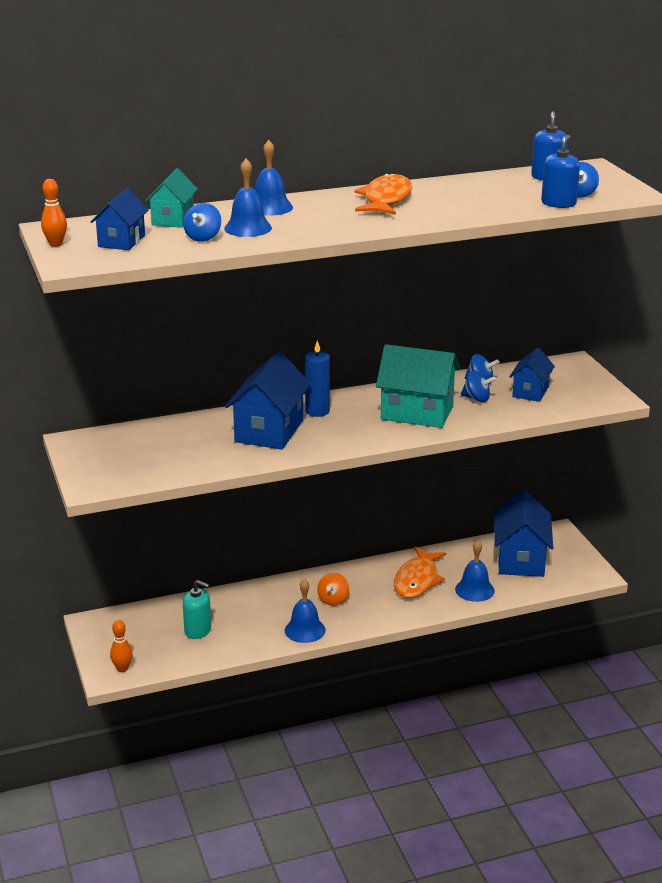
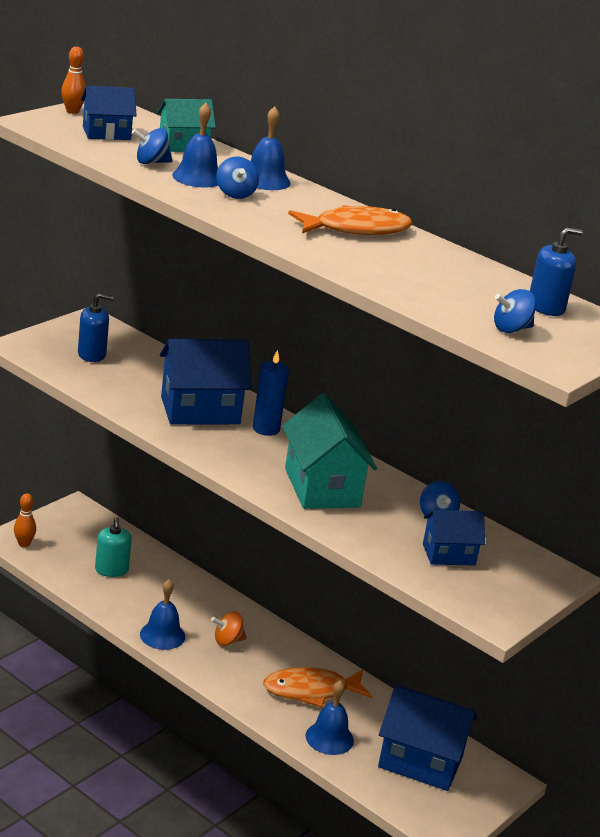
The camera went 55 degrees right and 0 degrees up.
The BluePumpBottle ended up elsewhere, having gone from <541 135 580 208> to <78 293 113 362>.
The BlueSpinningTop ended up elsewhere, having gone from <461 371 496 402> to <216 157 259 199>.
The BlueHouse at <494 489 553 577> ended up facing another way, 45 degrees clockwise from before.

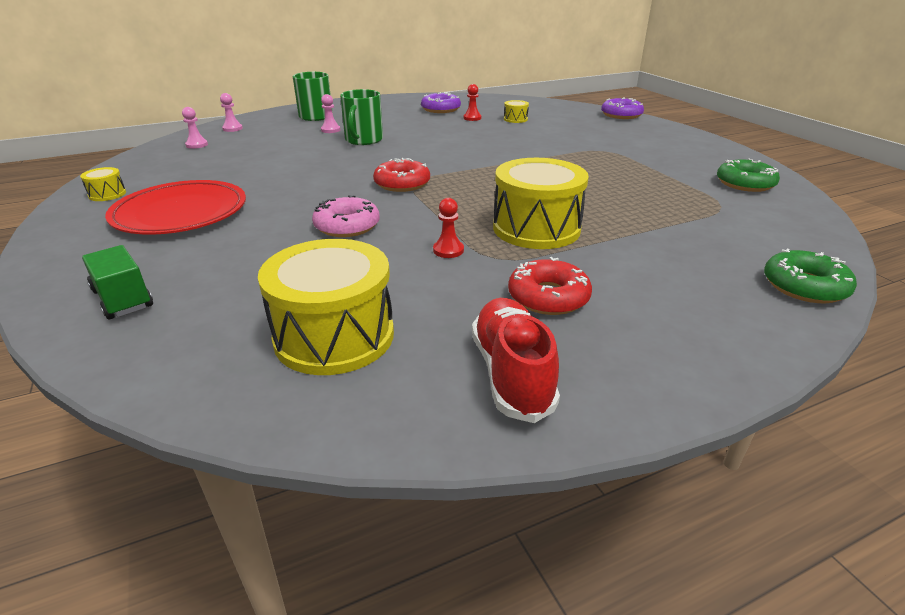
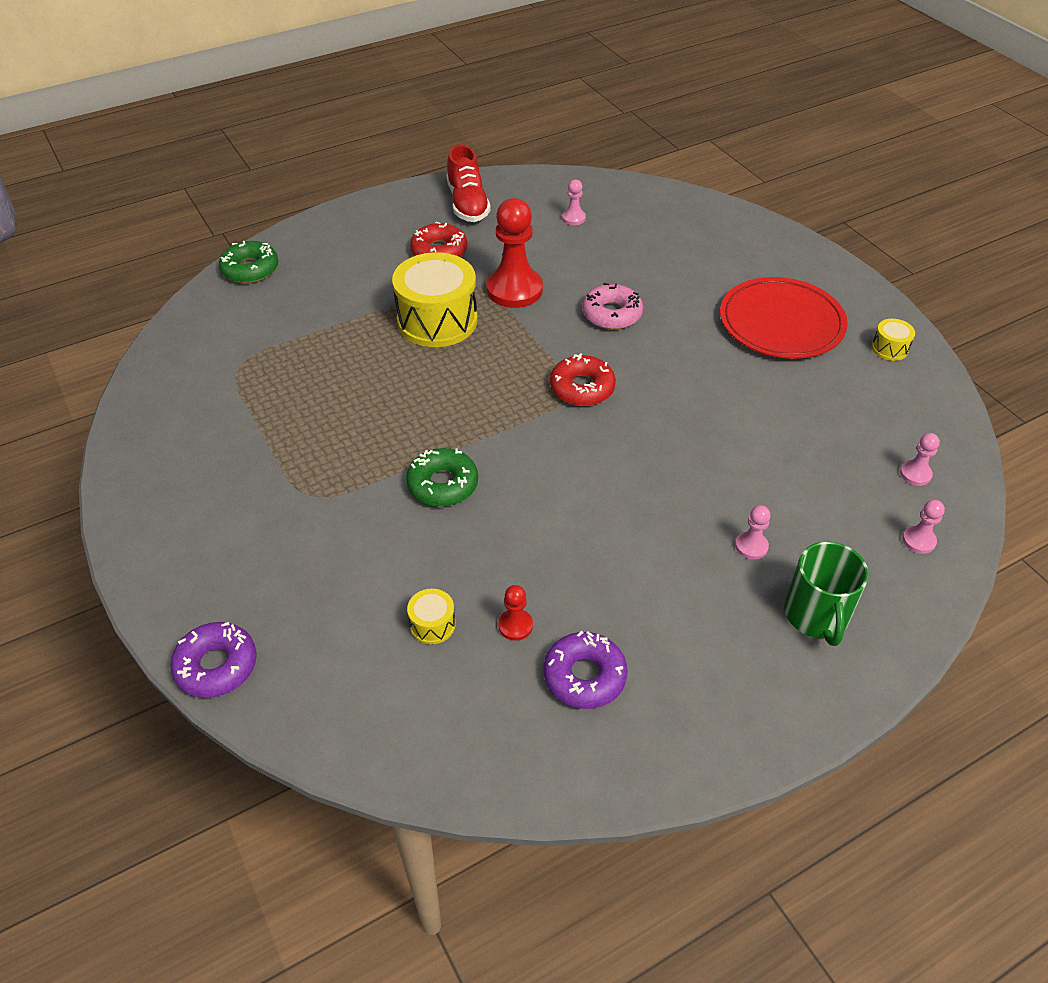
The camera went 175 degrees right and 15 degrees up.
The LeafGreenDoughnut ended up elsewhere, having gone from <717 159 780 192> to <406 448 478 507>.
The size of the ScarletGamePawn at <433 198 464 258> changed by a factor of 2.20.
Where the BrightYellowToyDrum stood at <258 239 394 375>, the RosePinkGamePawn came to stand at <562 179 586 225>.
The second view lost the LeafGreenLorry at <82 245 153 319>.
The second view lost the LeafGreenMug at <340 89 383 145>.

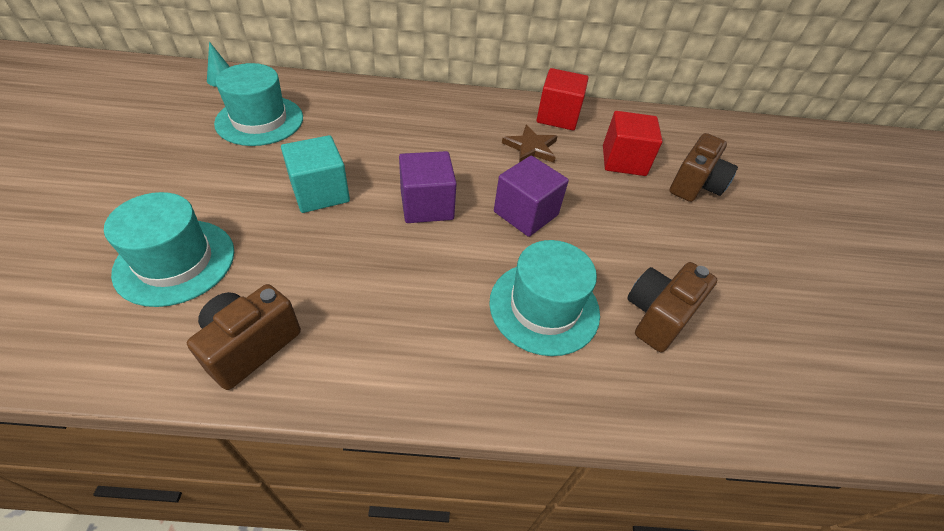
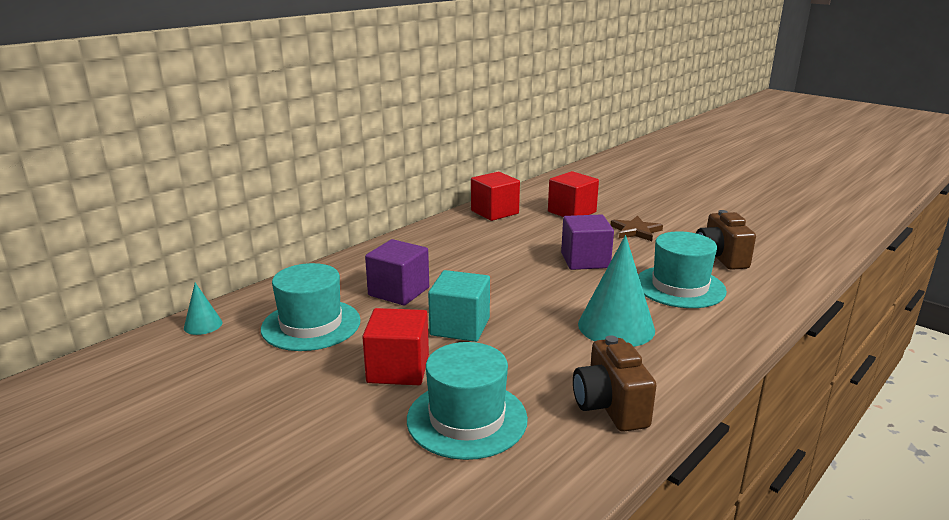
The camera went 45 degrees left and 25 degrees down.
The second view gained the ScarletCube at <362 308 429 385>.
The RoyalPurpleCube ended up elsewhere, having gone from <399 151 457 223> to <365 239 429 306>.
The second view gained the TurquoiseSolidCone at <578 235 655 347>.
The DarkBrownFivePointedStar ended up elsewhere, having gone from <502 125 557 163> to <611 216 663 241>.
The second view lost the DarkBrownPhotoCamera at <669 133 738 202>.

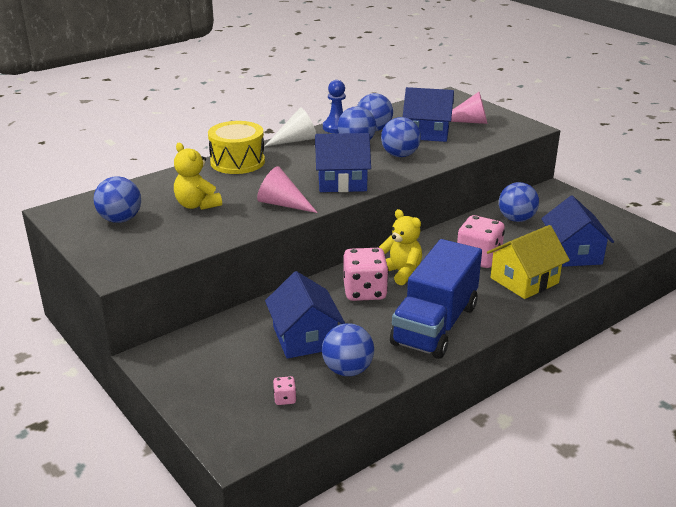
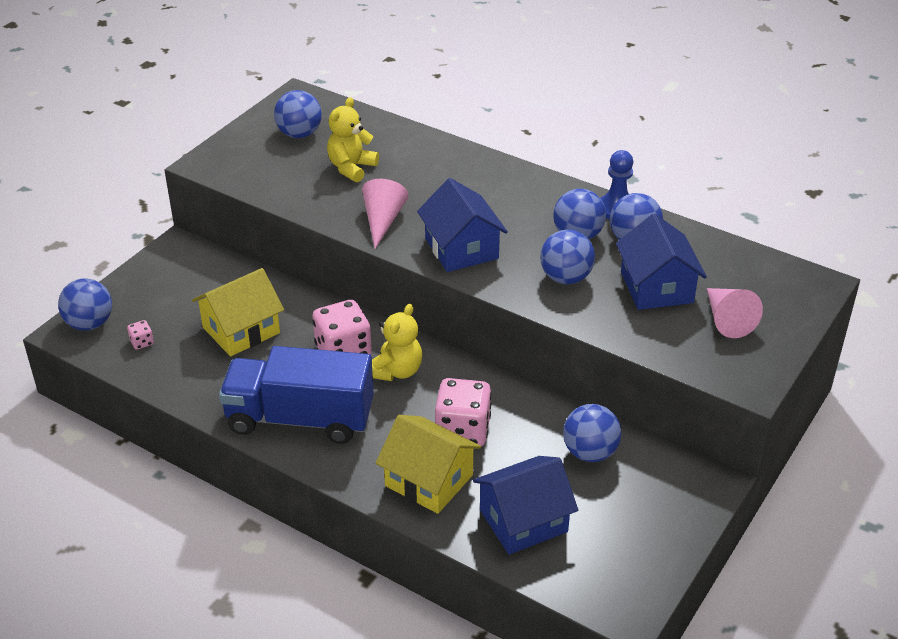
The camera went 70 degrees right and 10 degrees up.
The BlueBall ended up elsewhere, having gone from <322 323 374 376> to <58 279 112 331>.
What was the BlueHouse at <265 271 345 359> turned into the BrightYellowHouse at <192 268 284 356>.
The second view lost the BrightYellowToyDrum at <208 121 265 174>.
The second view lost the PureWhiteSolidCone at <265 107 316 146>.

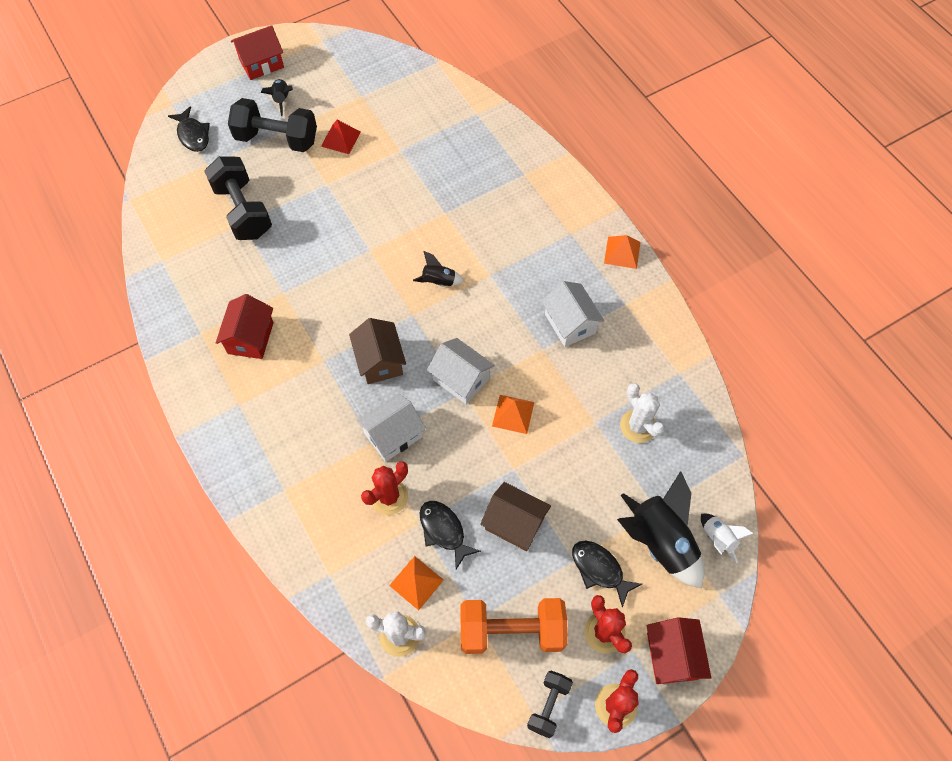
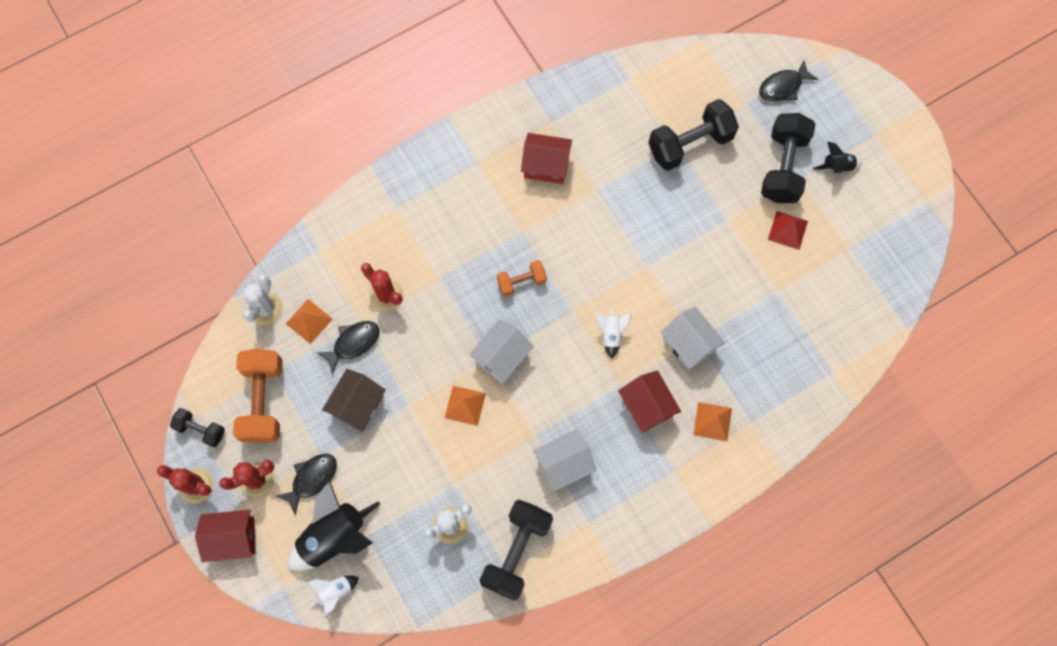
The camera went 90 degrees right and 10 degrees up.
The second view gained the EbonyFreeWeight at <480 500 553 601>.
Where the DarkBrownHouse stood at <349 318 406 384>, the OrangeFreeWeight came to stand at <497 260 547 297>.
What was the EbonySpaceship at <413 251 464 286> turned into the PureWhiteSpaceship at <596 309 631 359>.
The ScarletHouse ended up elsewhere, having gone from <231 25 284 80> to <618 370 681 433>.
The PureWhiteHouse ended up elsewhere, having gone from <356 393 426 462> to <661 306 725 370>.
The OrangeSolidPyramid ended up elsewhere, having gone from <604 235 640 269> to <693 402 732 441>.

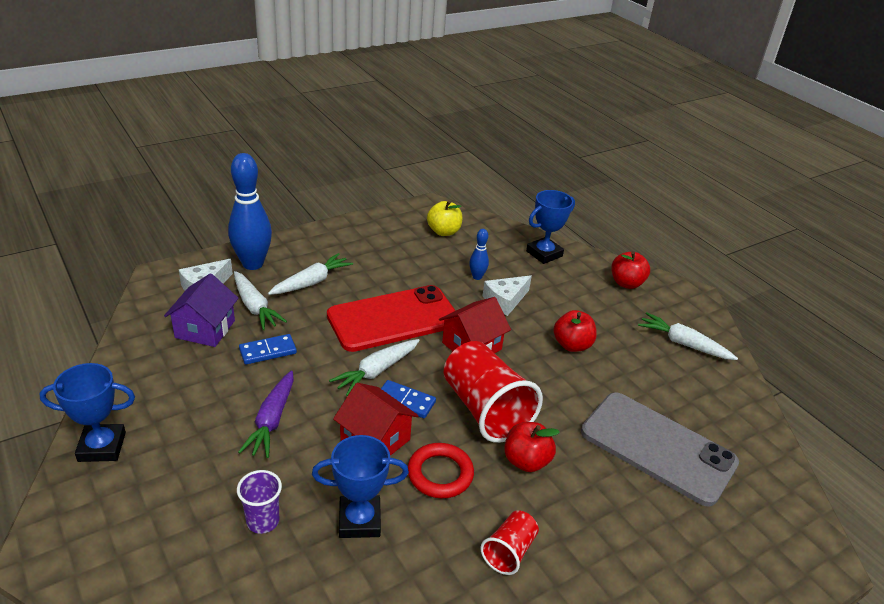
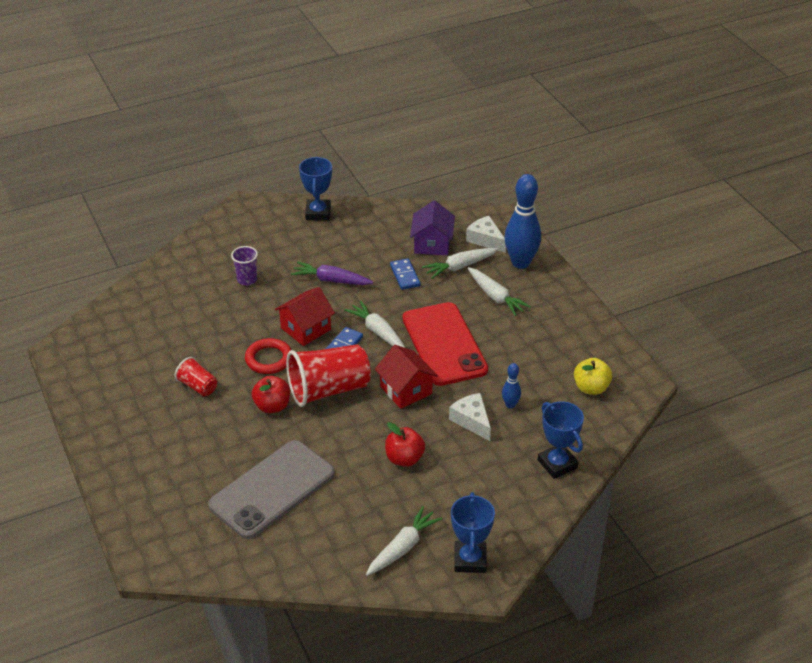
The camera went 100 degrees right and 5 degrees up.
The RoyalPurpleHouse at <164 273 238 347> ended up facing another way, 75 degrees clockwise from before.
The BlueTrophy ended up elsewhere, having gone from <312 435 409 538> to <451 492 495 573>.
The second view lost the ScarletAppleFruit at <611 251 650 289>.

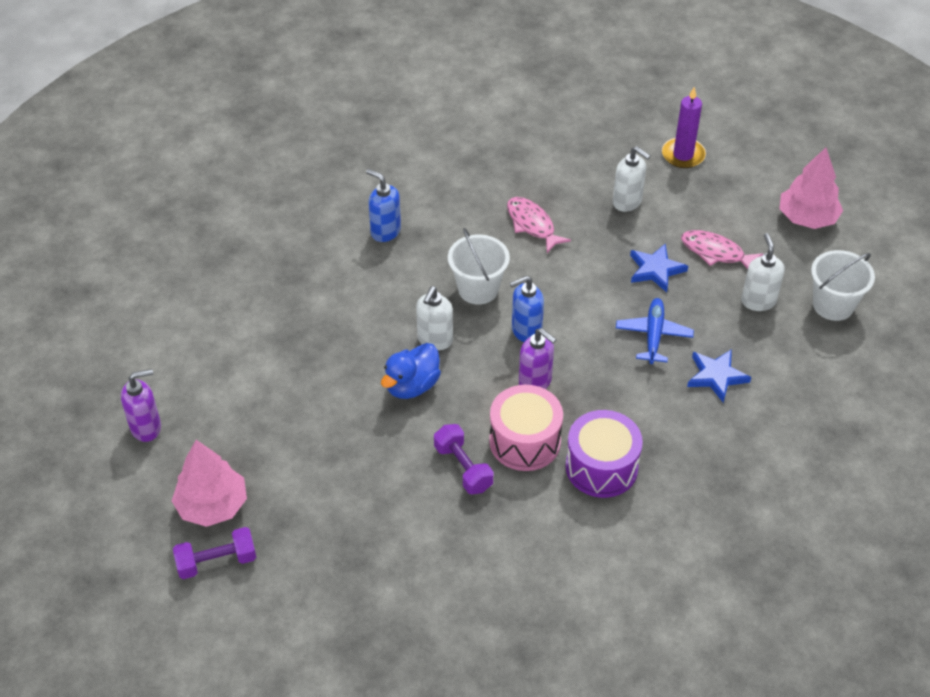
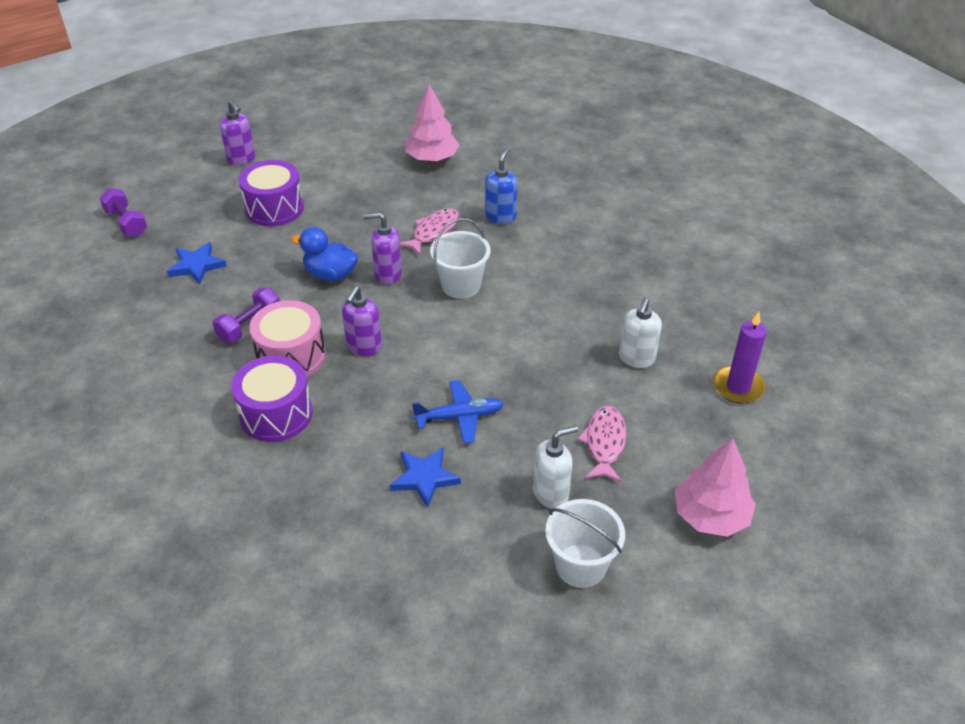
The camera went 70 degrees right and 5 degrees down.
The BlueFivePointedStar ended up elsewhere, having gone from <630 243 688 292> to <167 242 227 284>.
The second view gained the RoyalPurpleToyDrum at <239 160 304 226>.
What was the PureWhitePumpBottle at <416 286 453 350> turned into the RoyalPurplePumpBottle at <364 212 402 285>.
The RosePinkFishFigure ended up elsewhere, having gone from <507 197 571 253> to <400 208 459 255>.
The RosePinkFirTree ended up elsewhere, having gone from <172 440 247 527> to <405 84 460 162>.
The second view lost the BluePumpBottle at <510 276 544 342>.

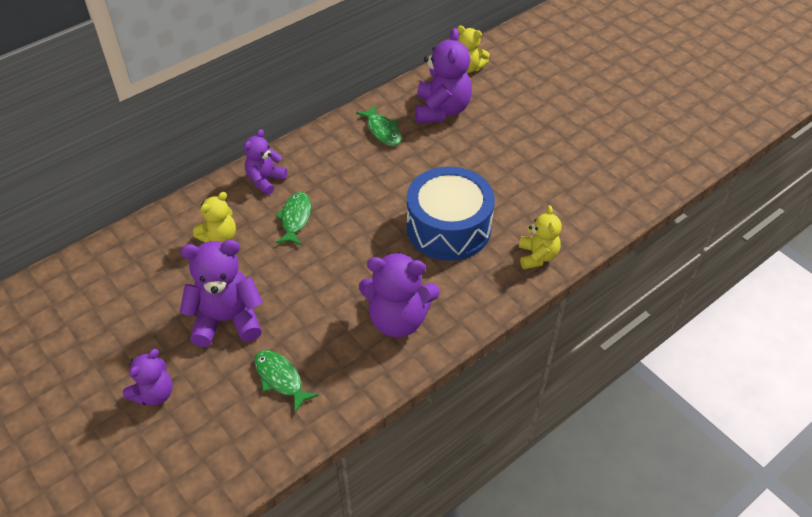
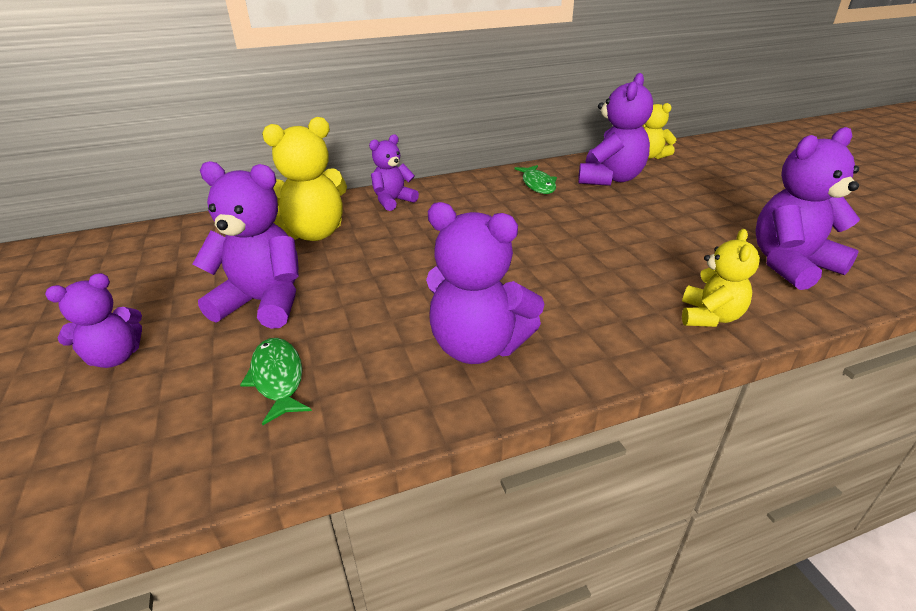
The camera went 20 degrees right and 15 degrees down.
The size of the BrightYellowTeddyBear at <193 192 236 242> changed by a factor of 1.63.
The second view gained the RoyalPurpleTeddyBear at <756 127 860 290>.
The second view lost the LeafGreenFishFigure at <275 192 311 246>.
The second view lost the BlueToyDrum at <407 166 495 261>.

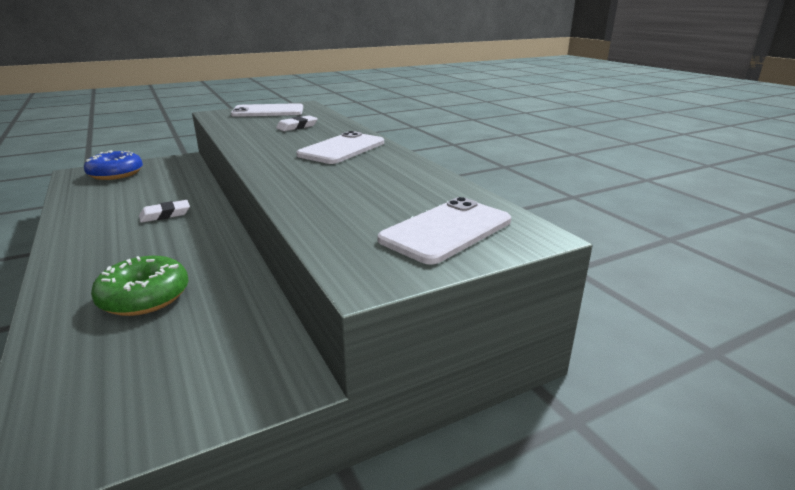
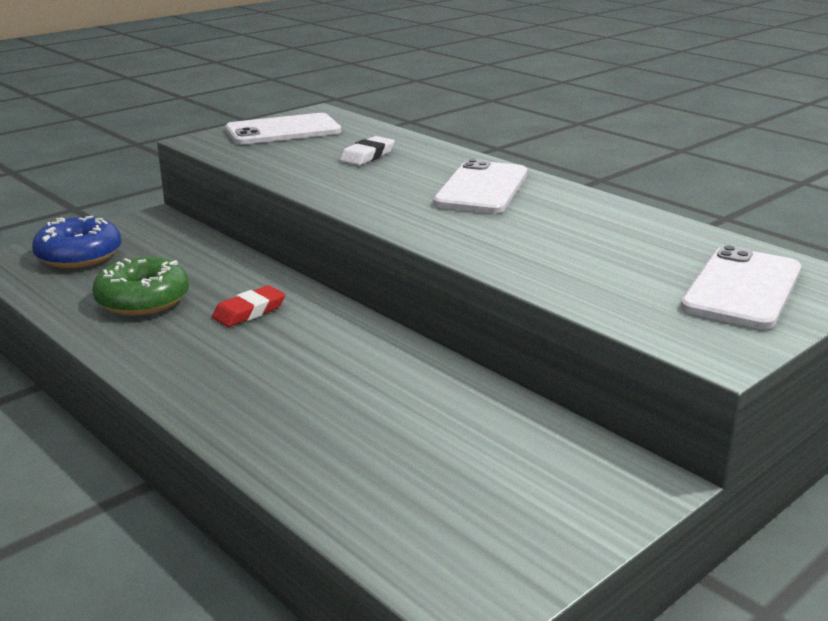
The camera went 15 degrees left and 0 degrees up.
The LeafGreenDoughnut ended up elsewhere, having gone from <91 256 188 316> to <92 257 189 316>.
What was the PureWhitePencilEraser at <139 200 190 223> turned into the ScarletPencilEraser at <212 285 285 327>.

